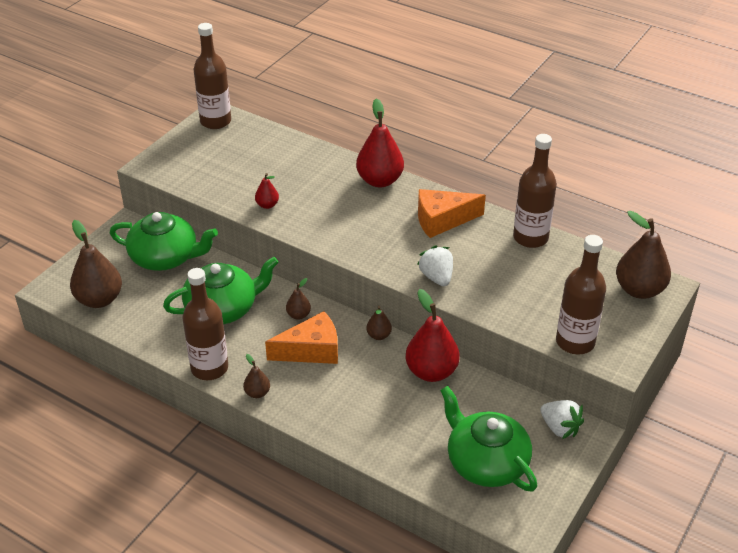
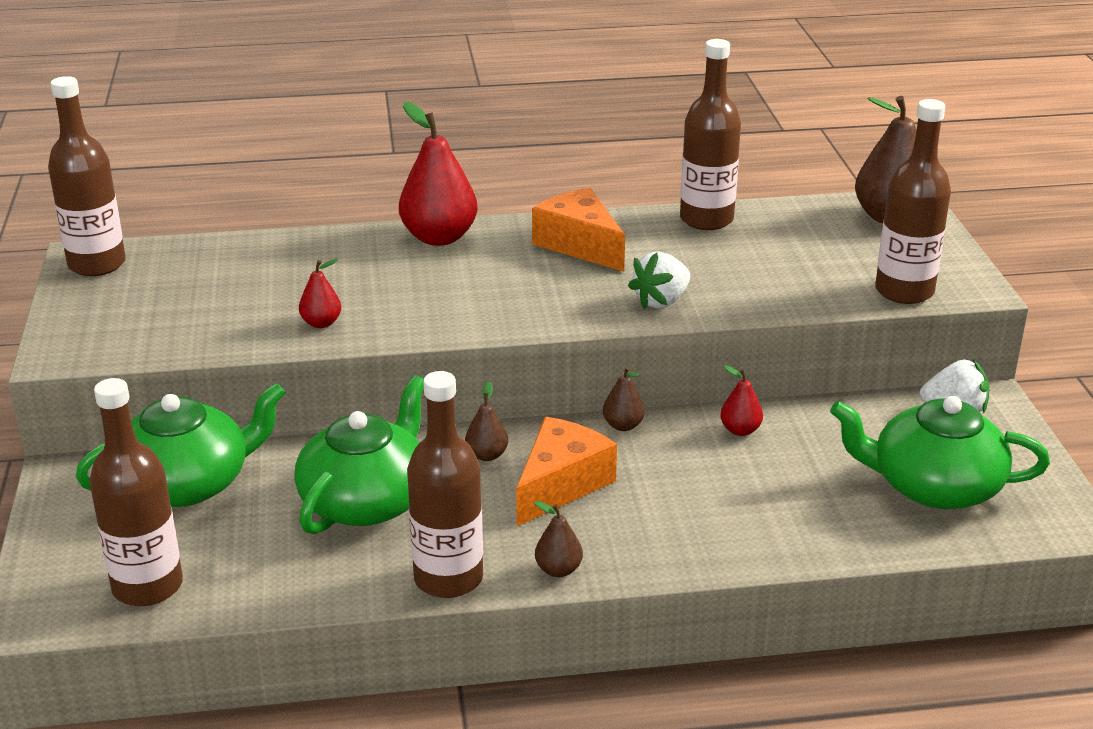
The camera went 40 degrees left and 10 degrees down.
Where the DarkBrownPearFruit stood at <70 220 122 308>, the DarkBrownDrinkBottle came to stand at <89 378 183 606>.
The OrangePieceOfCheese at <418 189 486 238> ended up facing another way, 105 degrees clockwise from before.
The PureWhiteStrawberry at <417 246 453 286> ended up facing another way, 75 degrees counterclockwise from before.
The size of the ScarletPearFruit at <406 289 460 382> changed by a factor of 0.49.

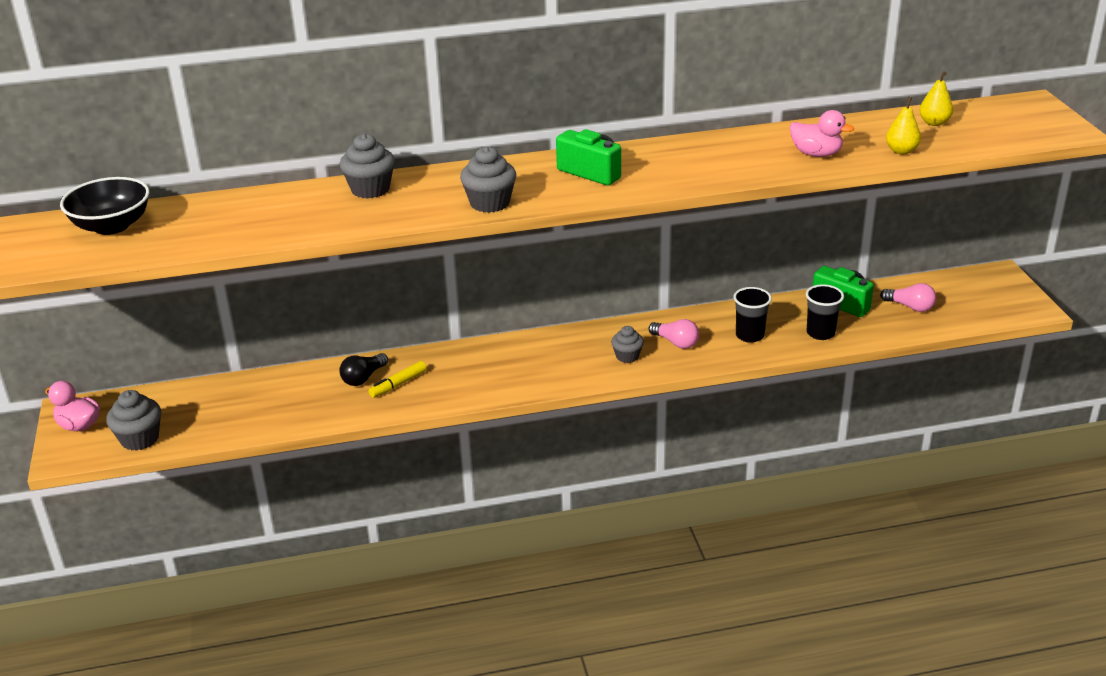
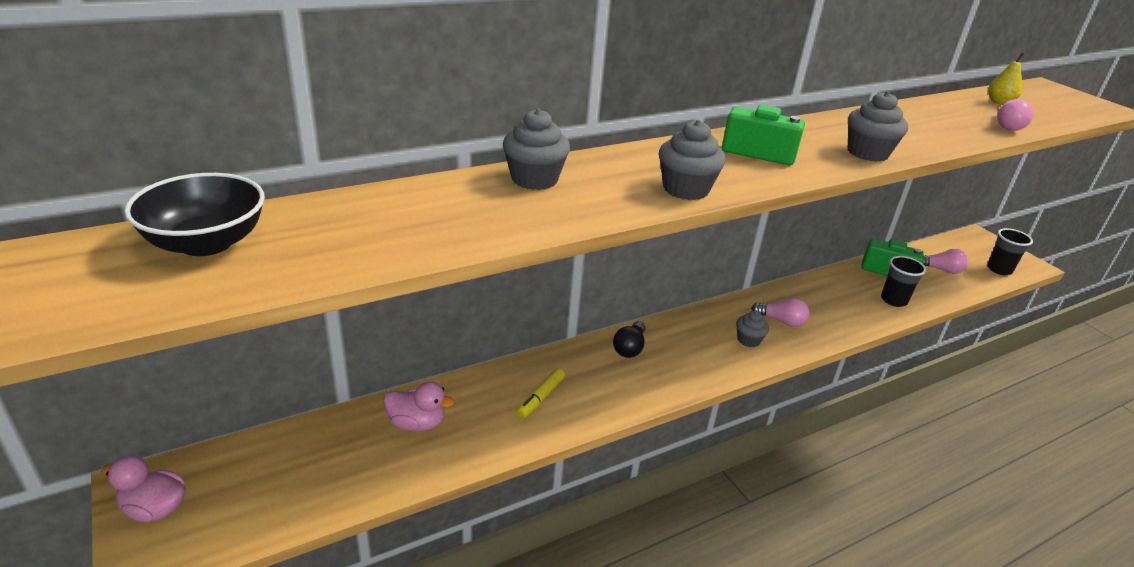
The camera went 20 degrees left and 0 degrees up.
The RosePinkRubberDuck ended up elsewhere, having gone from <790 110 854 157> to <383 381 454 432>.
The EbonyLightBulb ended up elsewhere, having gone from <339 353 388 386> to <613 321 646 358>.
The AshGreyCupcake ended up elsewhere, having gone from <106 390 161 451> to <848 91 908 162>.
The EbonyCup ended up elsewhere, having gone from <734 287 772 343> to <987 228 1033 275>.
Where the BrightYellowPearFruit stood at <886 97 921 154>, the RosePinkLightBulb came to stand at <997 99 1034 131>.

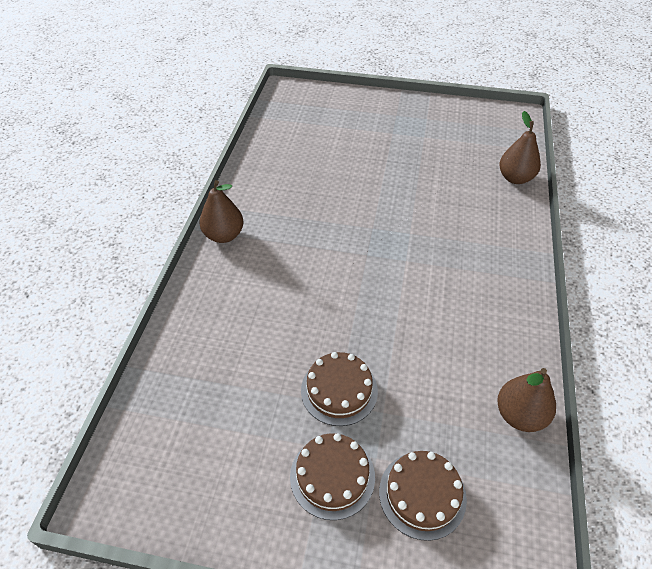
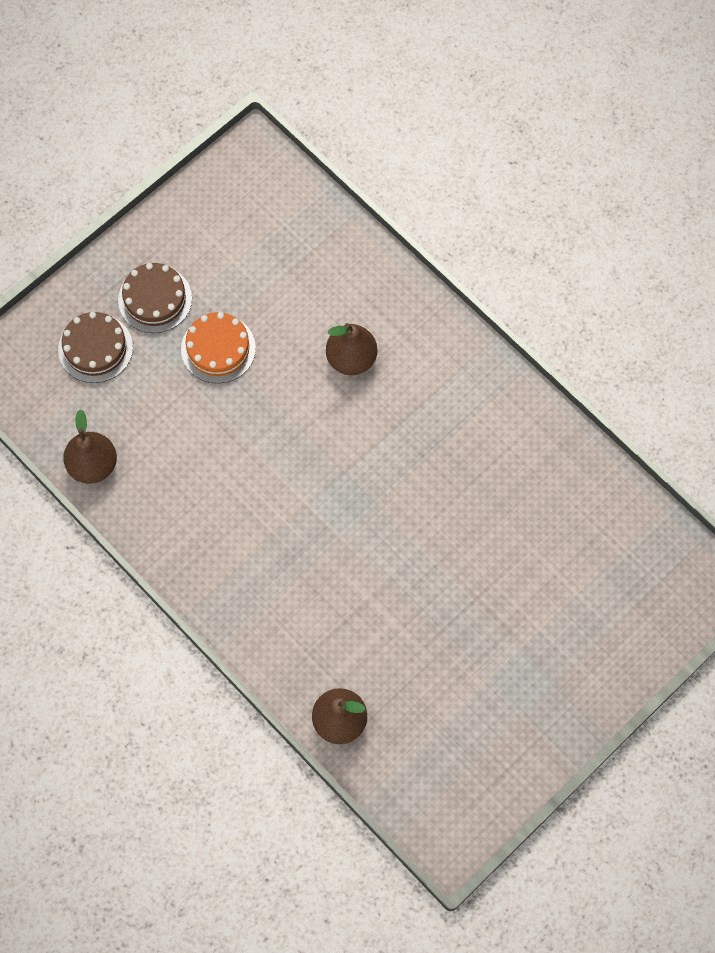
The camera went 125 degrees right and 20 degrees up.
What was the DarkBrownLayerCake at <301 352 378 426> turned into the OrangeLayerCake at <181 312 256 383>.
The DarkBrownPearFruit ended up elsewhere, having gone from <199 180 244 243> to <326 323 377 375>.

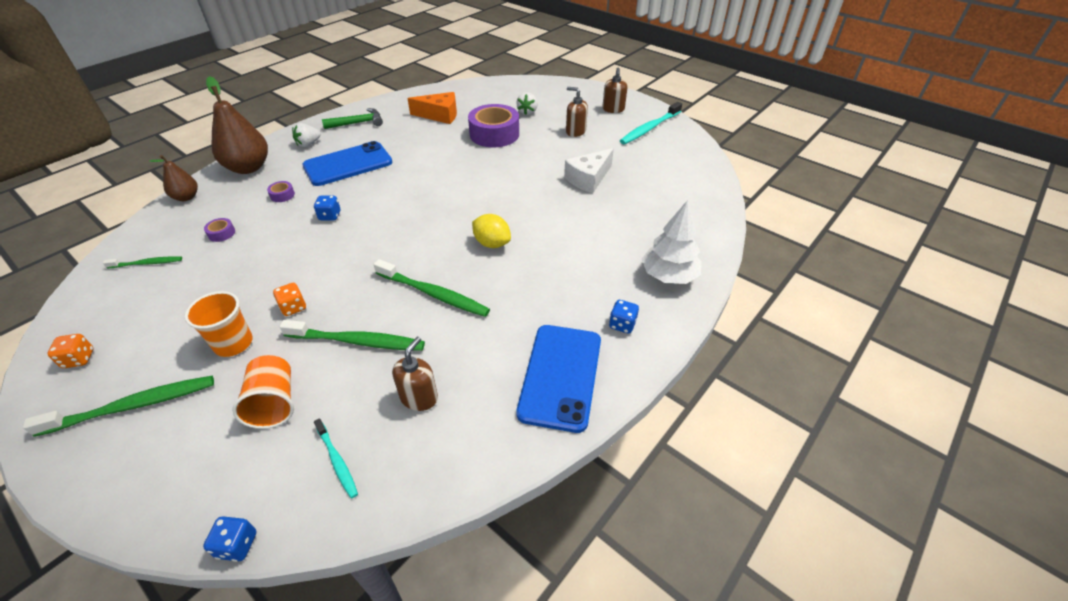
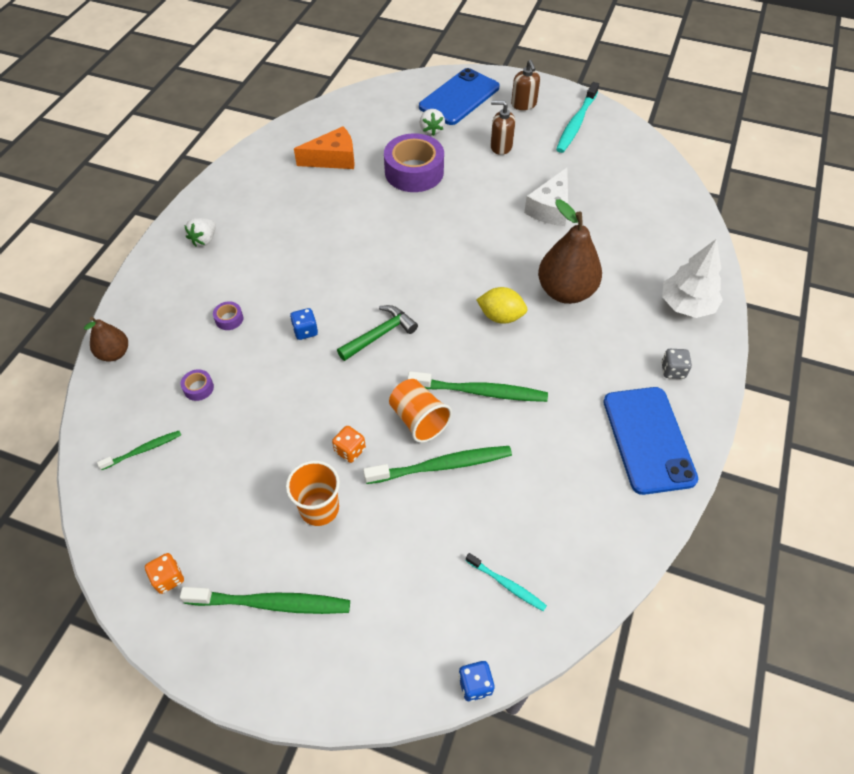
The camera went 20 degrees left and 10 degrees up.
The LeafGreenDentalBrush at <23 376 214 437> ended up facing another way, 45 degrees clockwise from before.
The LeafGreenCarpenter'sHammer ended up elsewhere, having gone from <322 108 383 129> to <337 305 418 361>.
The OrangeCup ended up elsewhere, having gone from <232 355 294 429> to <389 379 452 443>.
The BluePhone ended up elsewhere, having gone from <302 141 392 186> to <419 68 500 125>.
The DarkBrownPearFruit ended up elsewhere, having gone from <206 76 268 174> to <538 199 602 304>.
What was the BlueGameDie at <609 300 639 334> turned into the AshGreyGameDie at <661 349 692 379>.
The second view lost the DarkBrownPumpBottle at <392 337 438 411>.

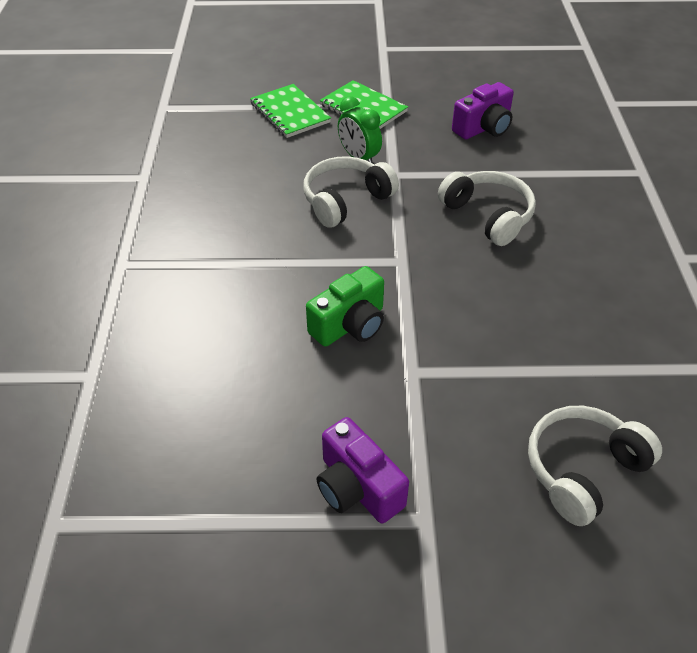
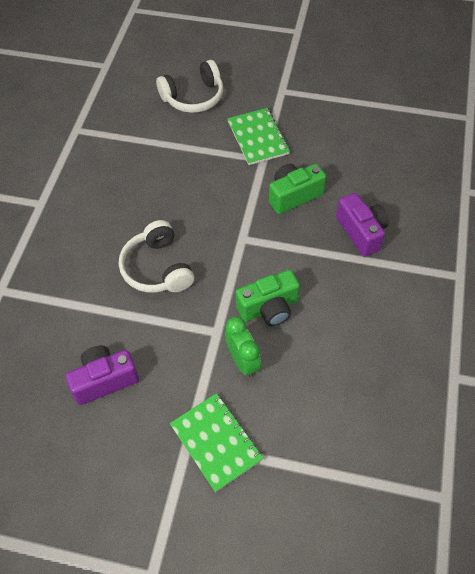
The camera went 165 degrees left and 10 degrees up.
The LeafGreenNotepad ended up elsewhere, having gone from <250 84 331 138> to <227 108 290 165>.
Where the PureWhiteOverEarHeadphones stood at <303 156 399 228>, the LeafGreenPhotoCamera came to stand at <236 270 300 326>.
The RoyalPurplePhotoCamera ended up elsewhere, having gone from <316 417 409 524> to <336 193 389 257>.

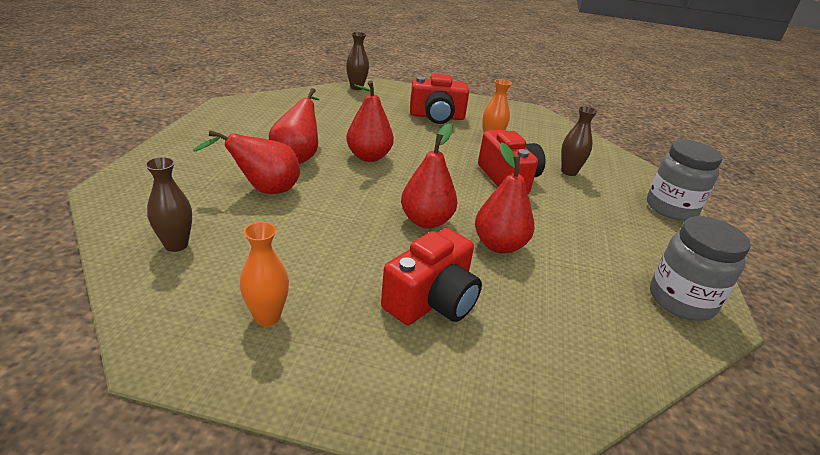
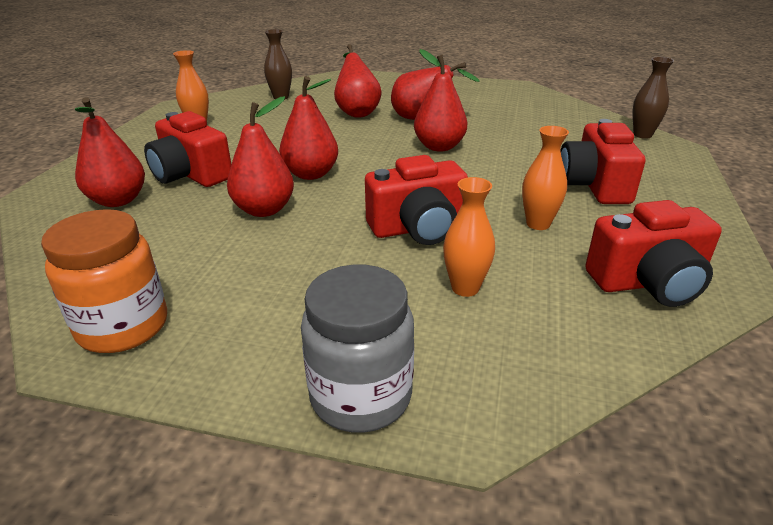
The camera went 95 degrees right and 0 degrees up.
What was the AshGreyJamJar at <650 216 751 321> turned into the OrangeJamJar at <41 209 167 353>.
The second view gained the ScarletPearFruit at <75 97 145 207>.
What was the DarkBrownTallVase at <561 106 598 176> turned into the OrangeTallVase at <443 177 495 297>.
The second view gained the ScarletPhotoCamera at <585 200 722 307>.

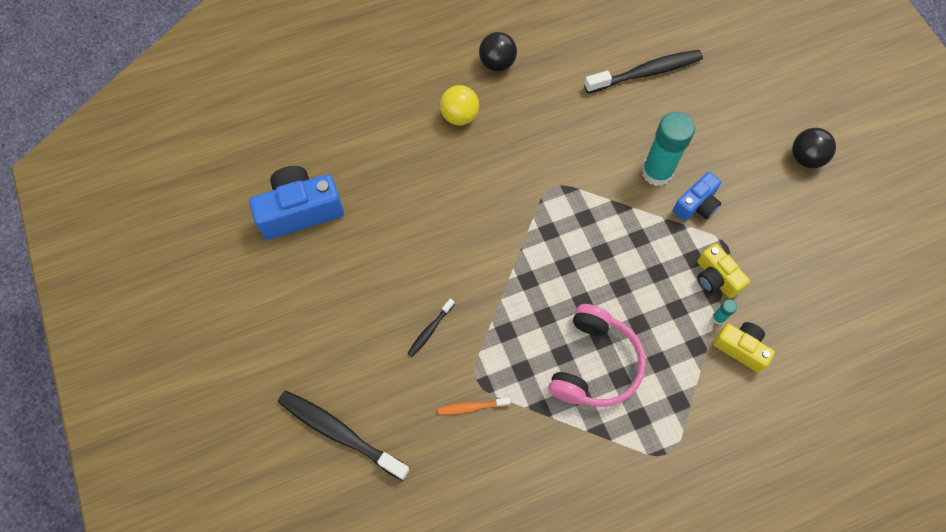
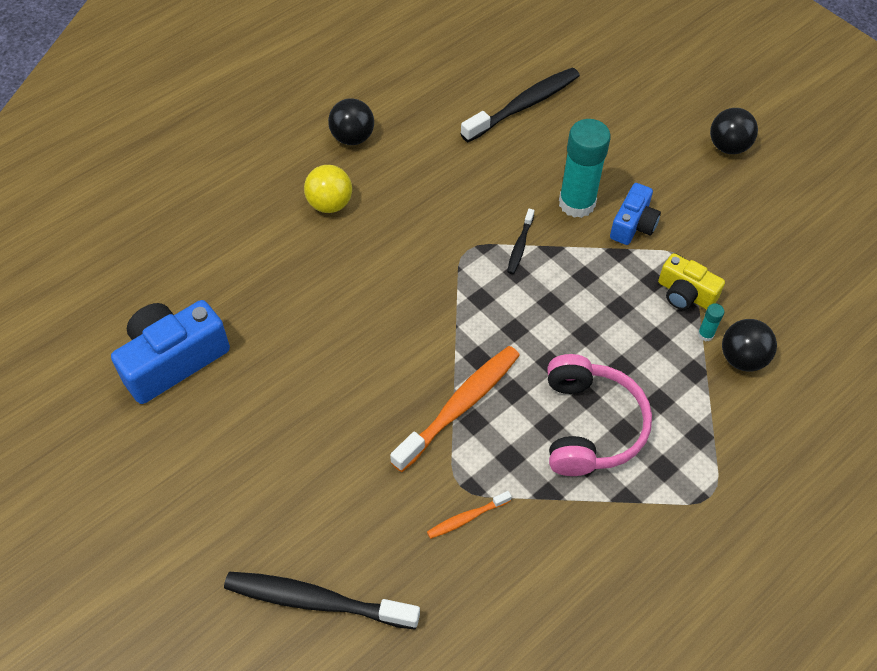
The camera went 20 degrees left and 10 degrees down.
The second view gained the OrangeDentalBrush at <390 346 520 472>.
The EbonyDentalBrush ended up elsewhere, having gone from <407 298 455 357> to <507 209 535 274>.
Where the BrightYellowPhotoCamera stood at <713 322 775 372>, the EbonyBall came to stand at <722 319 777 372>.

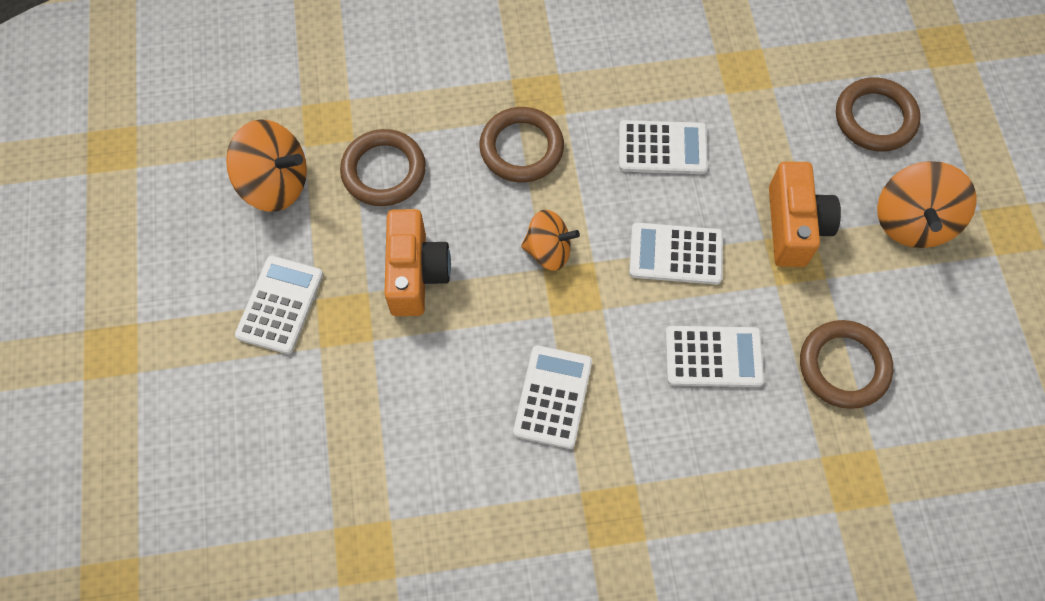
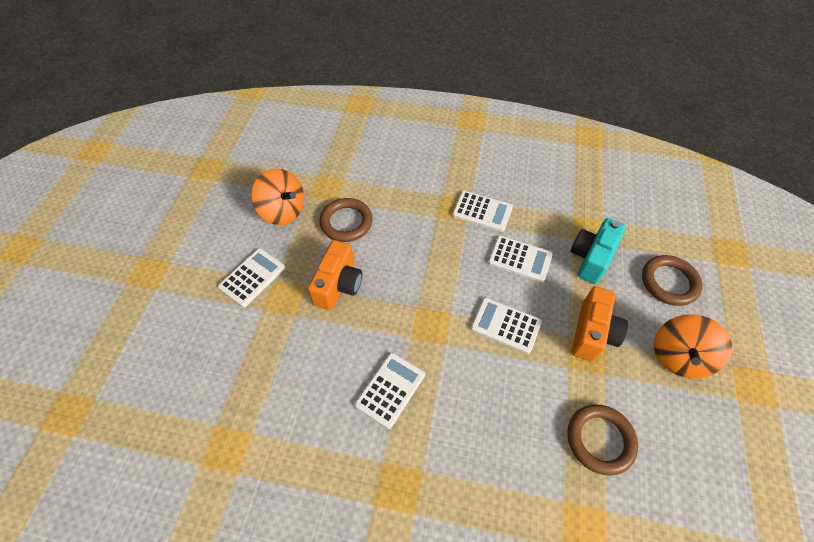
The camera went 20 degrees right and 10 degrees down.
The PureWhitePocketCalculator ended up elsewhere, having gone from <665 326 764 387> to <452 191 513 232>.
The second view gained the TurquoisePhotoCamera at <570 218 626 284>.
The second view lost the DarkBrownTorus at <479 107 564 183>.
The second view lost the OrangeSpinningTop at <521 210 580 271>.

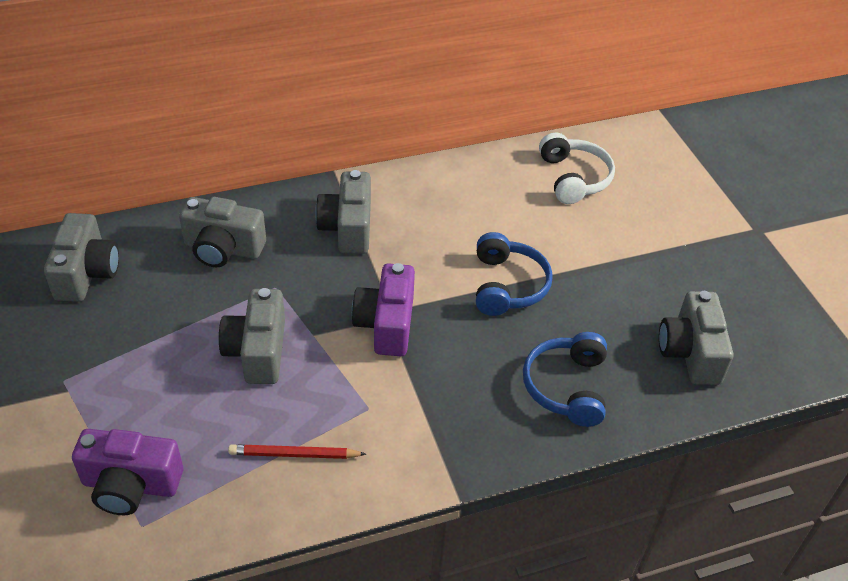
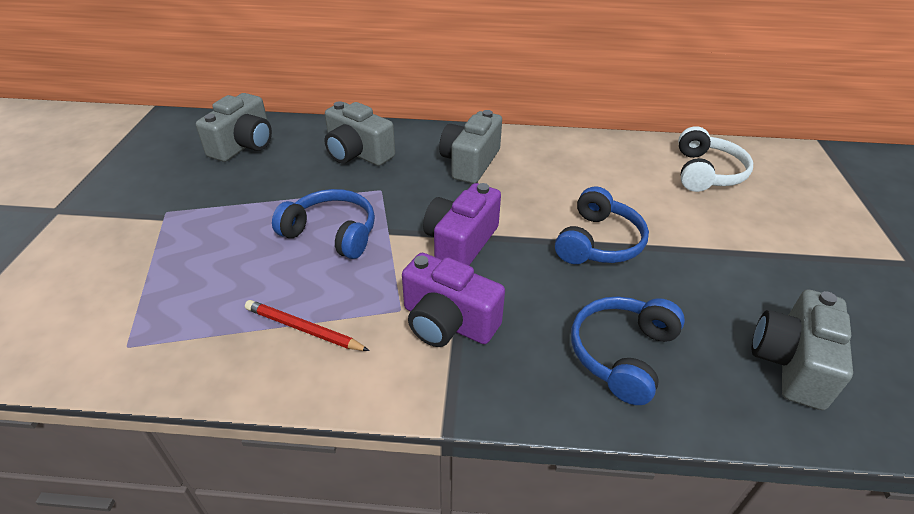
The camera went 25 degrees right and 5 degrees down.
Where the AshGreyPhotoCamera stood at <219 288 285 384>, the BlueOverEarHeadphones came to stand at <272 189 375 259>.
The RoyalPurplePhotoCamera ended up elsewhere, having gone from <72 429 183 515> to <402 253 505 347>.

